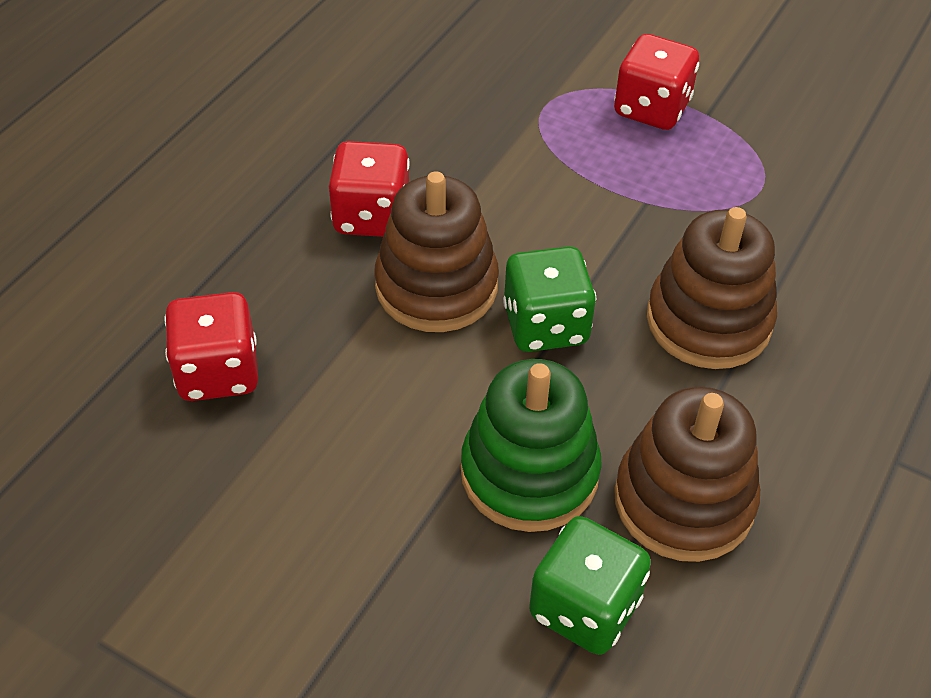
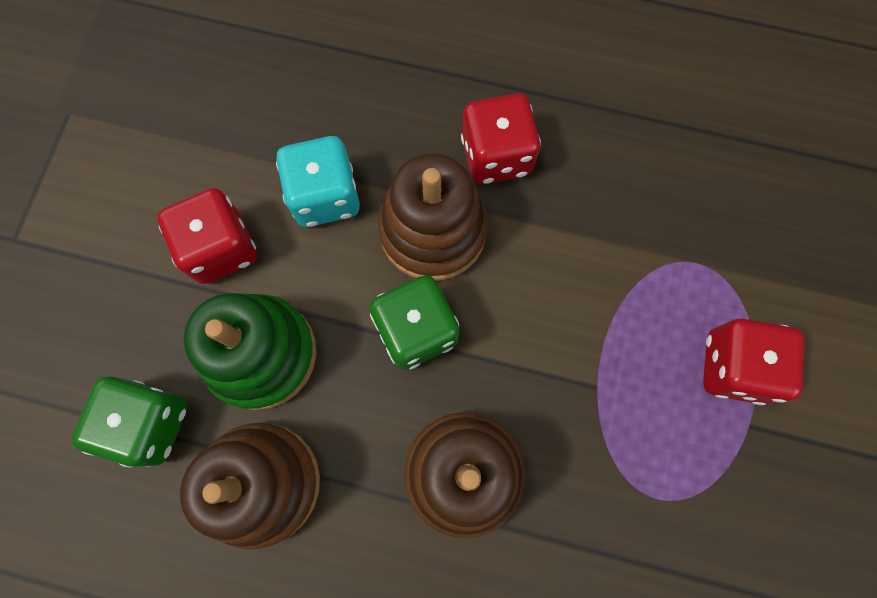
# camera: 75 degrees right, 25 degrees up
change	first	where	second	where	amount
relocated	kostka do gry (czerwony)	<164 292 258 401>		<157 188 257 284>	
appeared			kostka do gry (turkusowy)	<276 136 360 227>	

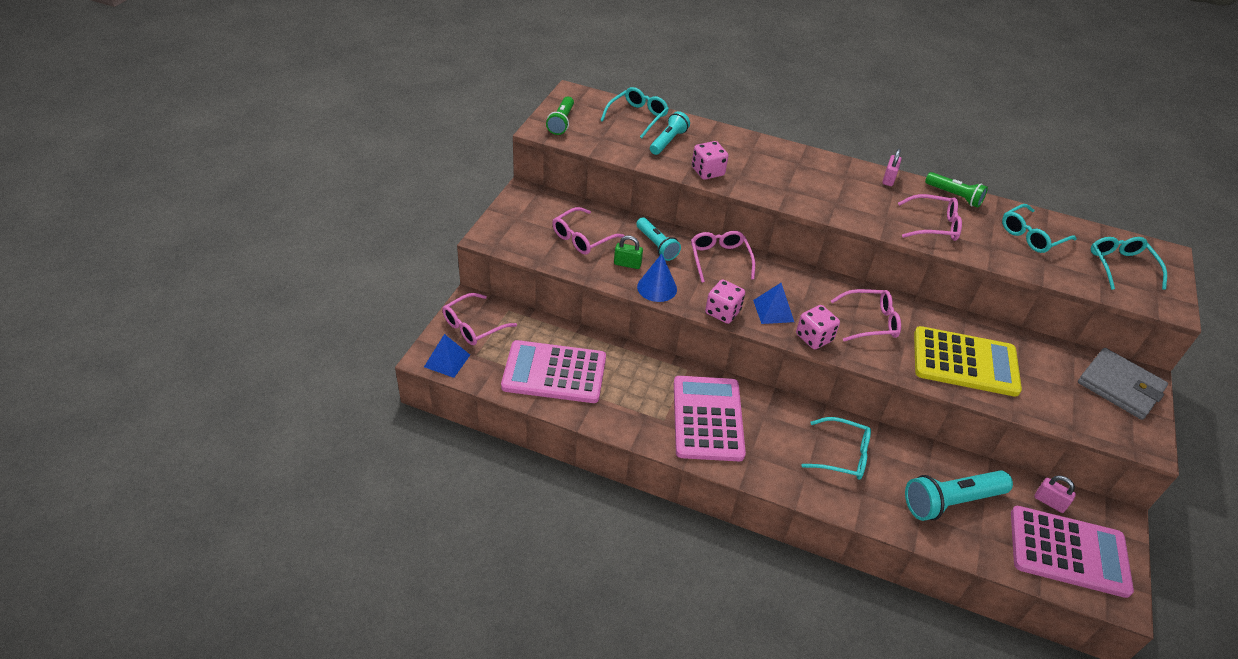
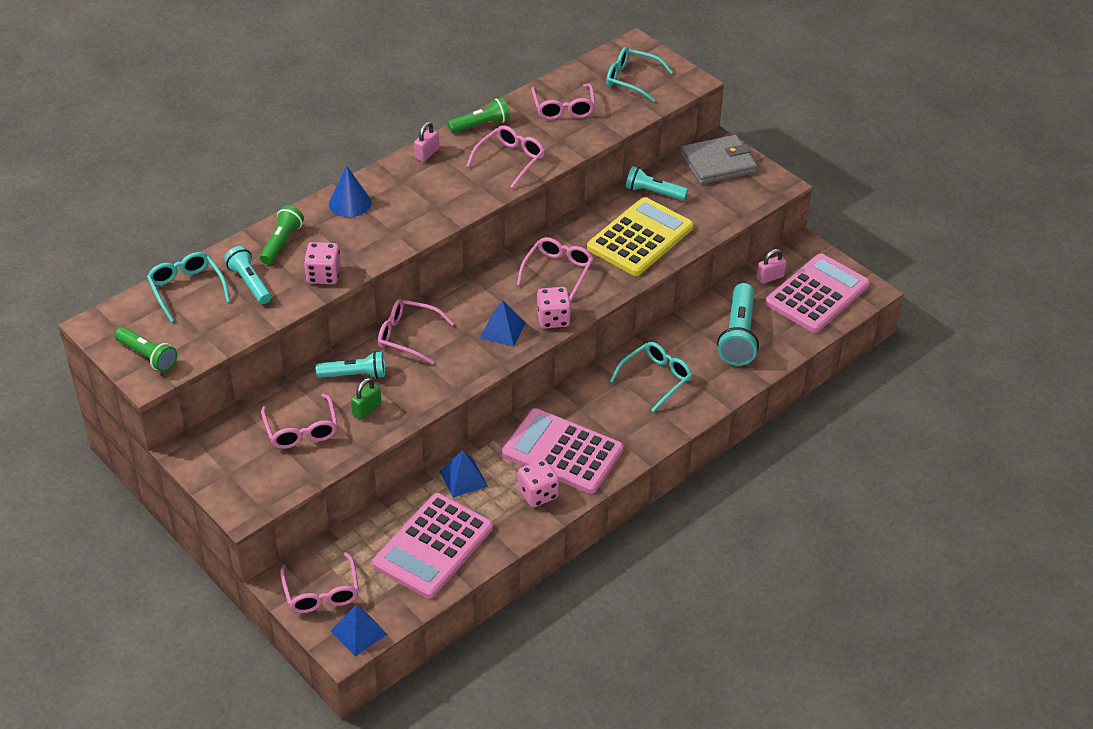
# camera: 60 degrees left, 0 degrees up
change	first	where	second	where	amount
spun	kłódka (różowy)	<882 149 901 186>		<414 122 439 162>	75 degrees clockwise
colour	okulary (turkusowy)	<1002 204 1077 253>	okulary (różowy)	<531 84 595 120>	
relocated	stożek (niebieski)	<637 254 677 302>		<329 166 371 217>	
relocated	kostka do gry (różowy)	<705 279 745 324>		<518 459 559 508>	
appeared			latarka (turkusowy)	<626 166 688 201>	
appeared			latarka (zielony)	<260 205 304 264>	
appeared			piramida (niebieski)	<439 450 488 498>	

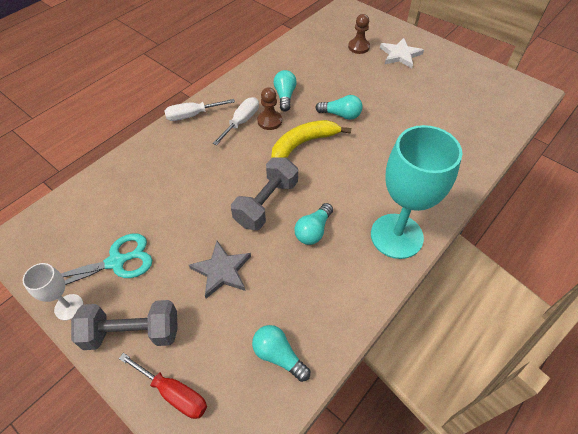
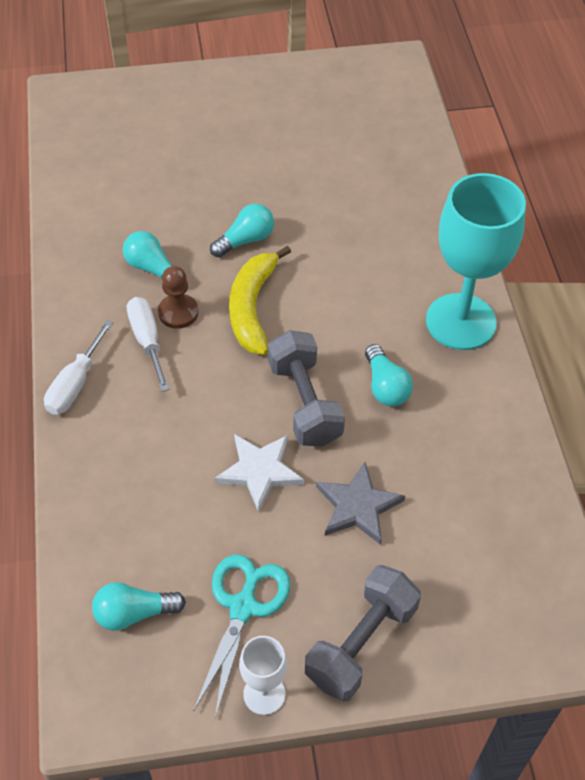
# camera: 50 degrees left, 0 degrees up
change	first	where	second	where	amount
missing	pionek (brązowy)	<348 14 370 54>			
relocated	gwiazda (biały)	<380 38 424 68>		<215 434 304 512>	
relocated	żarówka (turkusowy)	<252 325 310 382>		<92 582 186 631>	
missing	śrubokręt (czerwony)	<119 353 207 419>			

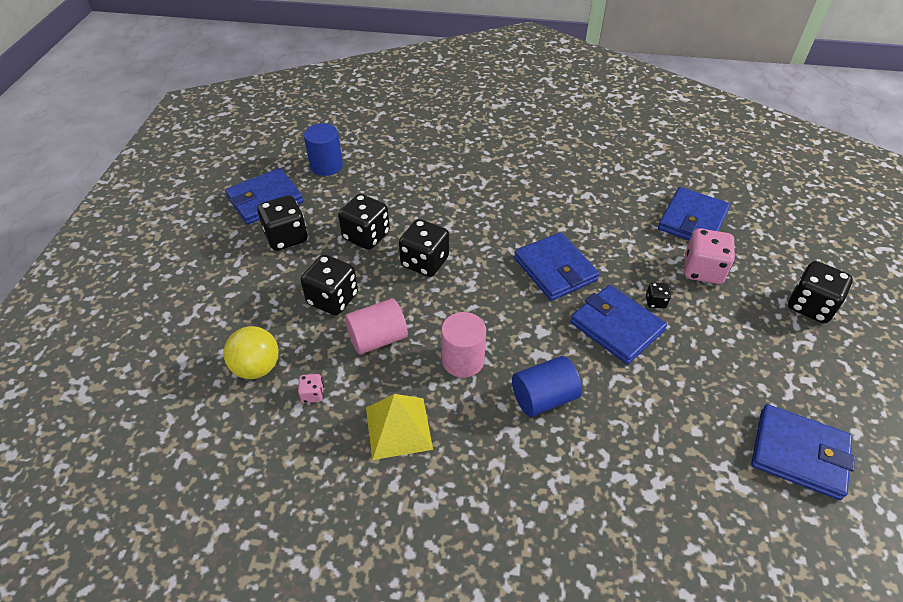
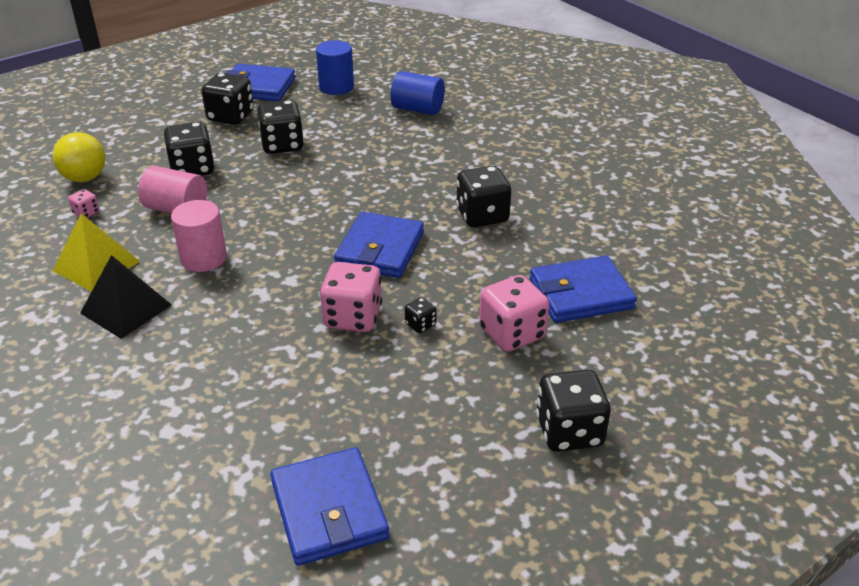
# camera: 45 degrees right, 10 degrees down
change	first	where	second	where	amount
relocated	kostka do gry (czarny)	<399 219 449 277>		<456 166 511 227>	
exchanged	portfel (niebieski)	<570 285 667 364>	kostka do gry (różowy)	<320 262 382 332>	
relocated	walec (niebieski)	<512 356 582 417>		<390 71 445 115>	
appeared			piramida (czarny)	<80 255 172 339>	

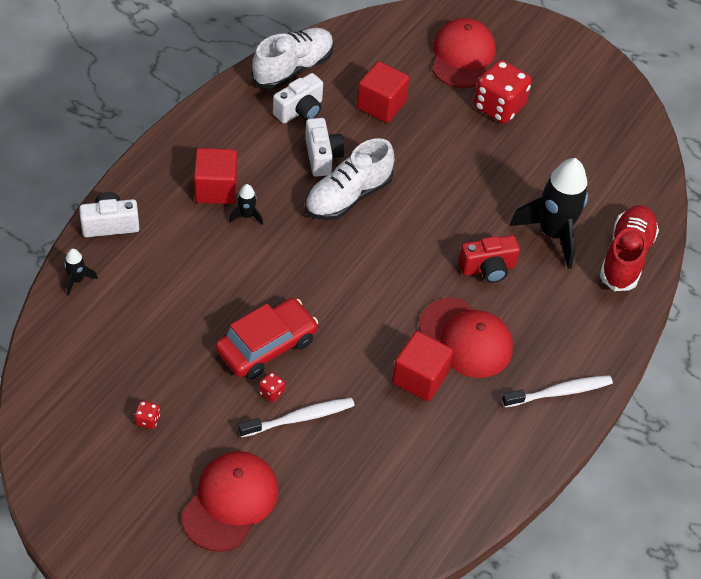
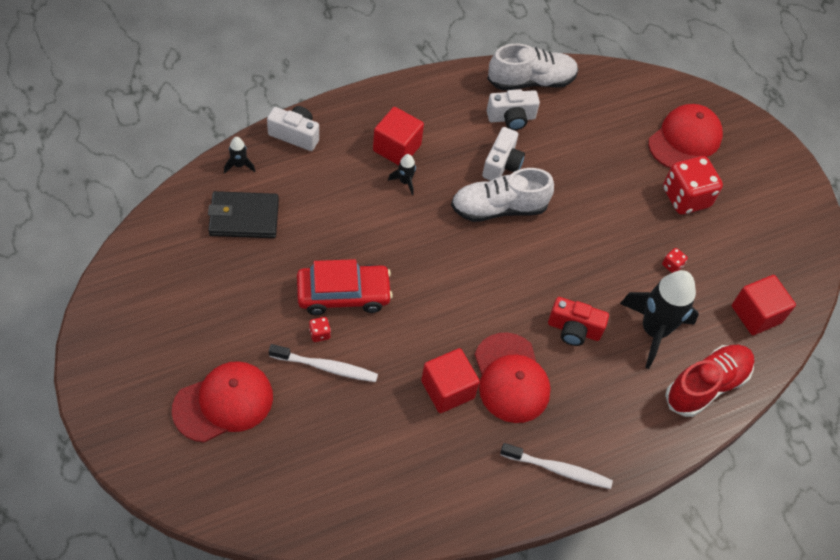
# camera: 30 degrees right, 5 degrees up
change	first	where	second	where	amount
relocated	sześcian (czerwony)	<357 61 409 123>		<732 275 796 335>	
relocated	kostka do gry (czerwony)	<134 401 160 429>		<662 248 688 273>	
appeared			portfel (czarny)	<208 191 279 238>	

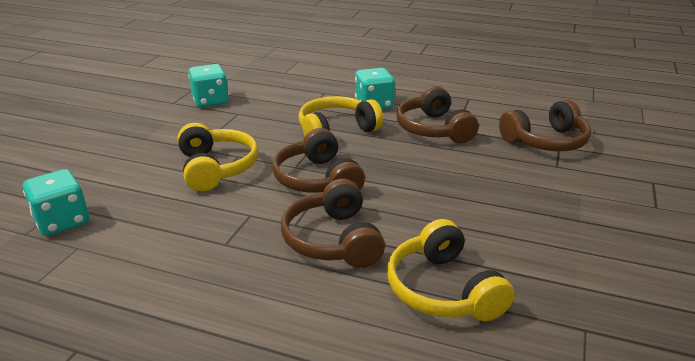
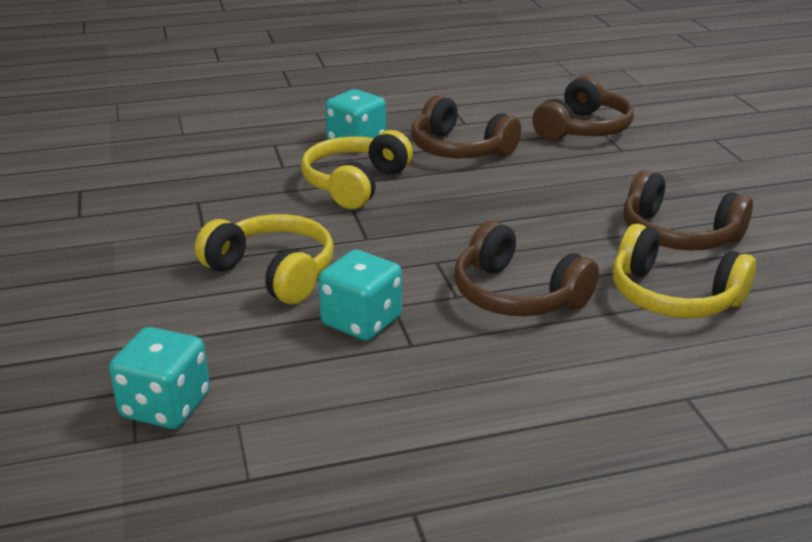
# camera: 35 degrees left, 0 degrees up
change	first	where	second	where	amount
relocated	kostka do gry (turkusowy)	<188 64 229 107>		<318 250 402 341>	
relocated	słuchawki (brązowy)	<272 128 365 193>		<624 170 753 251>	

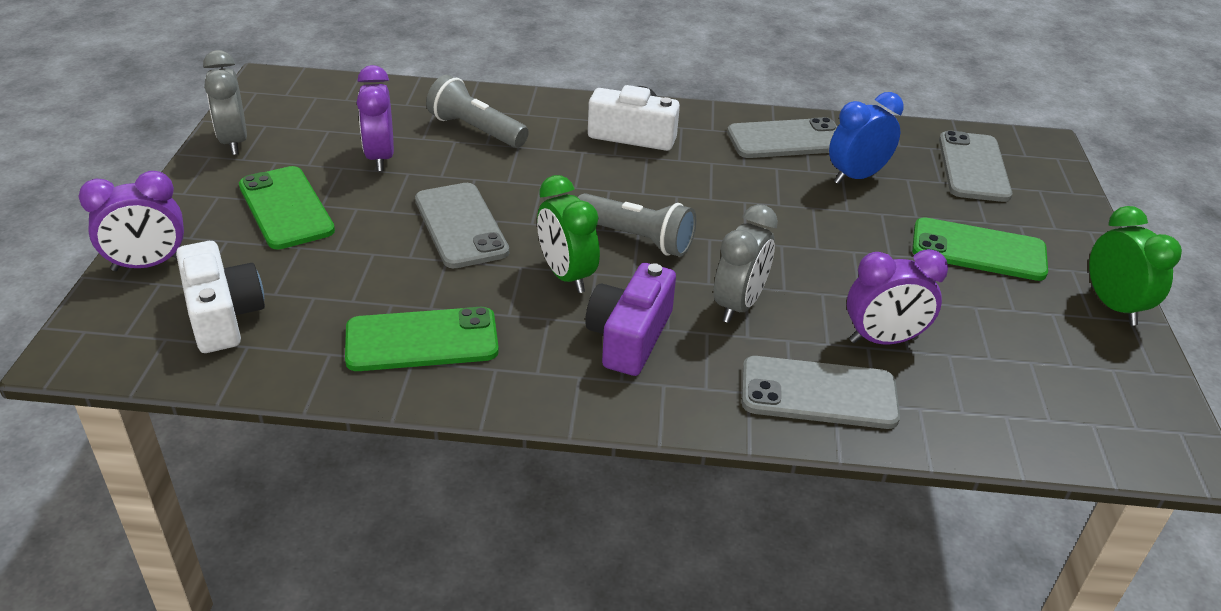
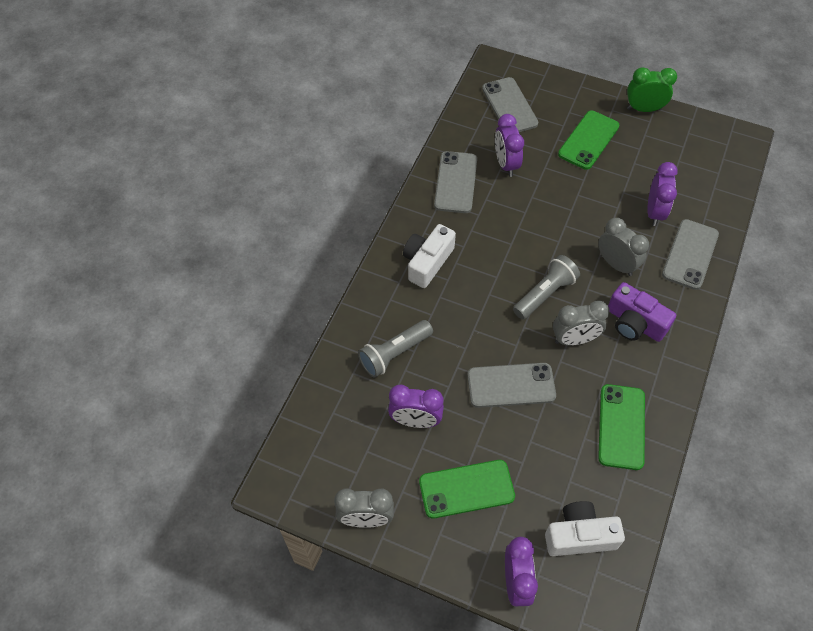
# camera: 70 degrees left, 20 degrees up
change	first	where	second	where	amount
colour	budzik (niebieski)	<829 92 903 184>	budzik (fioletowy)	<495 114 524 177>	
spun	telefon (szary)	<939 130 1012 202>		<482 77 538 132>	45 degrees clockwise
colour	budzik (zielony)	<537 175 600 293>	budzik (szary)	<553 301 610 346>	

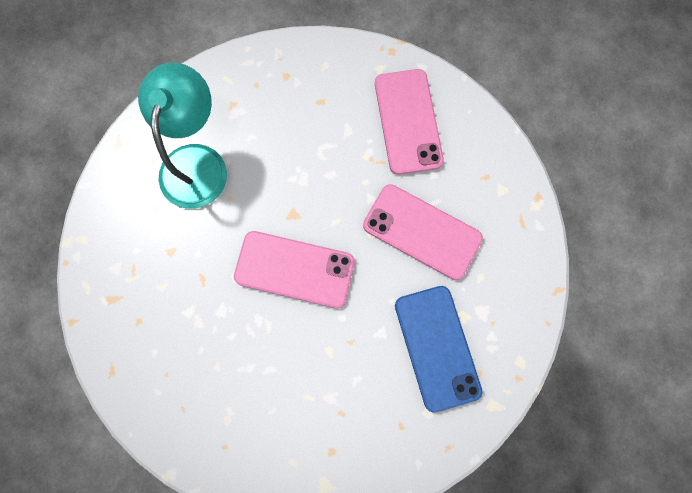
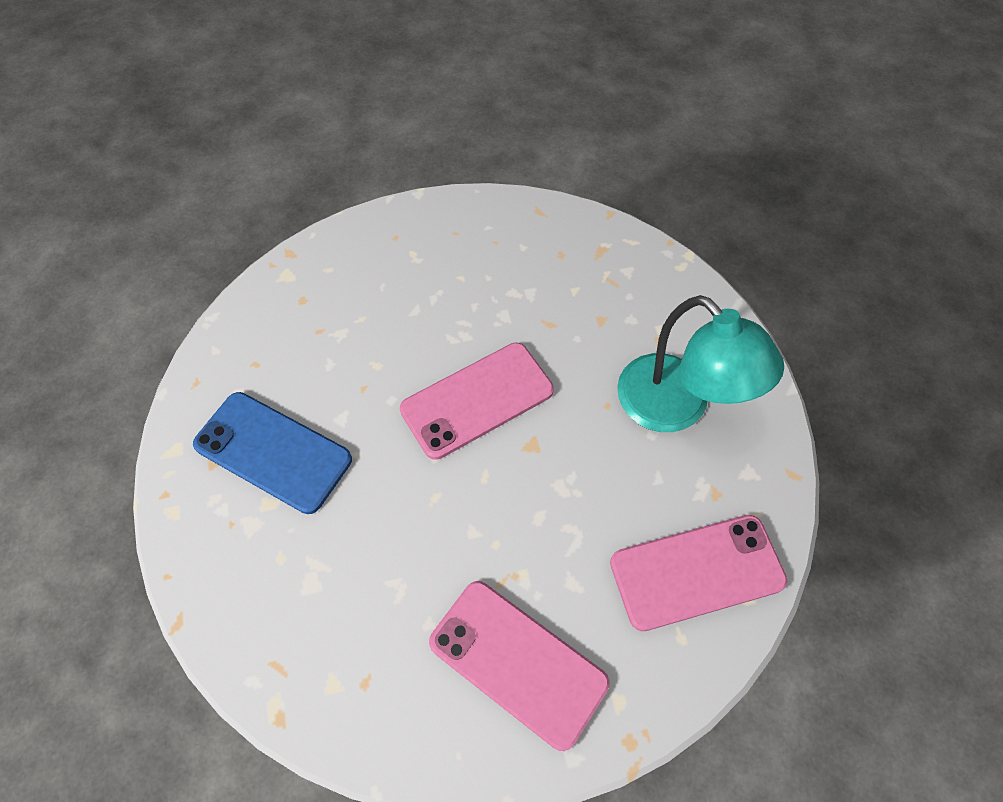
# camera: 135 degrees right, 15 degrees down
change	first	where	second	where	amount
relocated	telefon (różowy)	<363 184 483 280>		<610 515 788 631>	

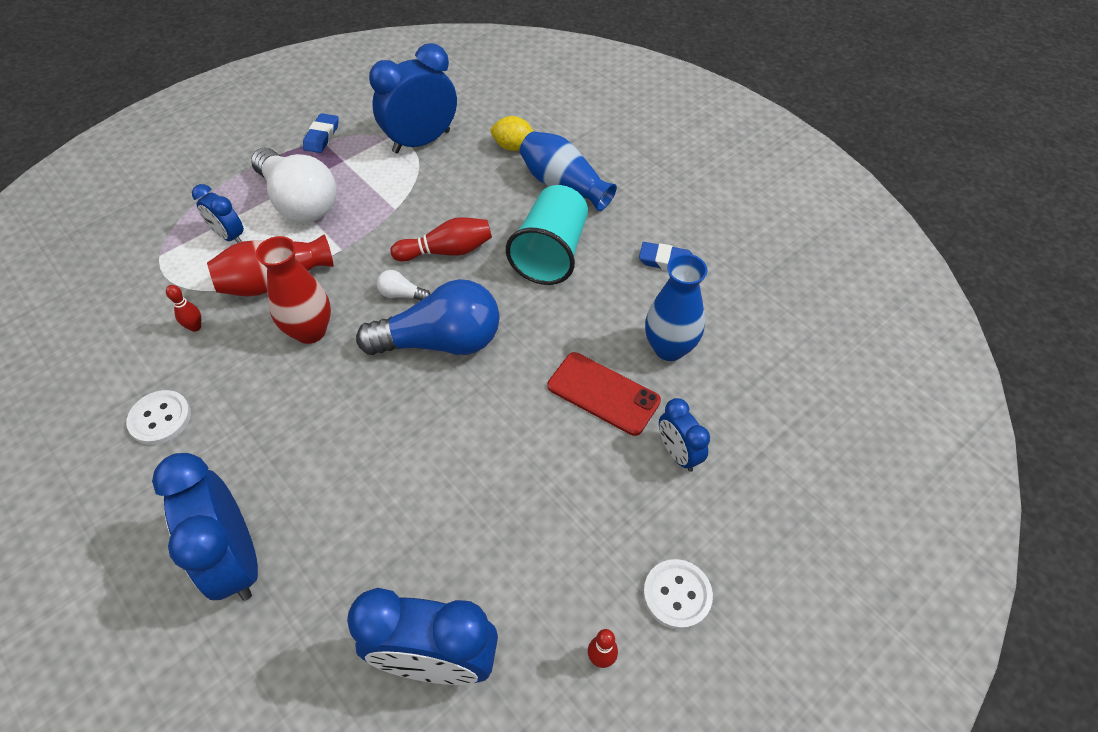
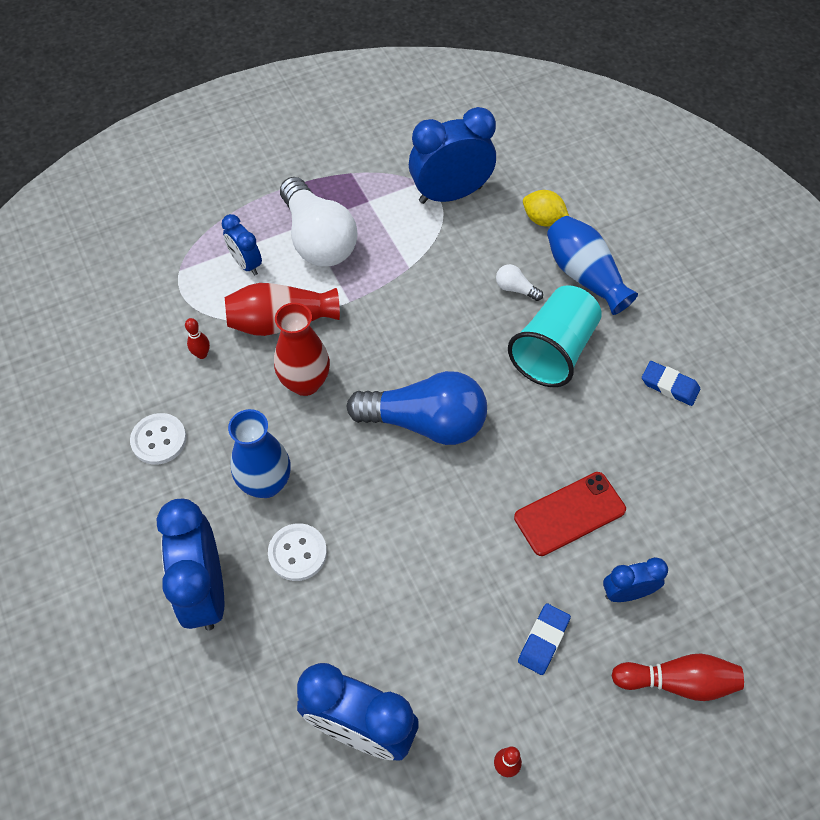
# camera: 15 degrees right, 5 degrees up
change	first	where	second	where	amount
relocated	gumka do mazania (niebieski)	<303 113 339 153>		<518 603 571 675>	
relocated	kręgiel (czerwony)	<390 217 492 262>		<612 653 744 701>	
relocated	wazon (niebieski)	<645 254 708 361>		<228 409 291 498>	
relocated	żarówka (biały)	<377 270 430 301>		<496 264 543 301>	
spun	telefon (czerwony)	<547 352 661 436>		<514 472 626 556>	75 degrees counterclockwise
spun	budzik (niebieski)	<659 398 710 472>		<603 557 668 602>	90 degrees clockwise
relocated	guzik (biały)	<643 559 713 630>		<268 523 327 581>	

